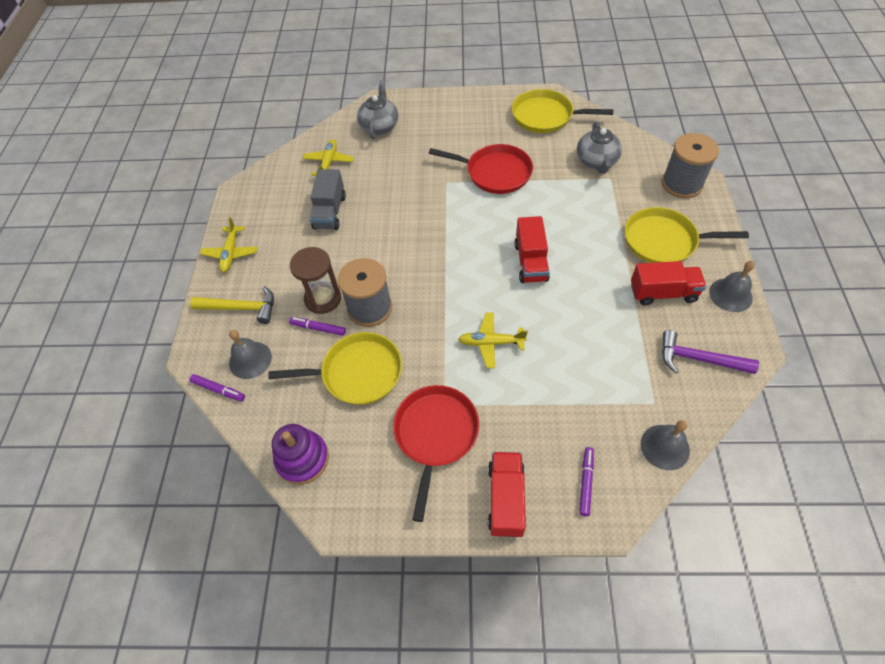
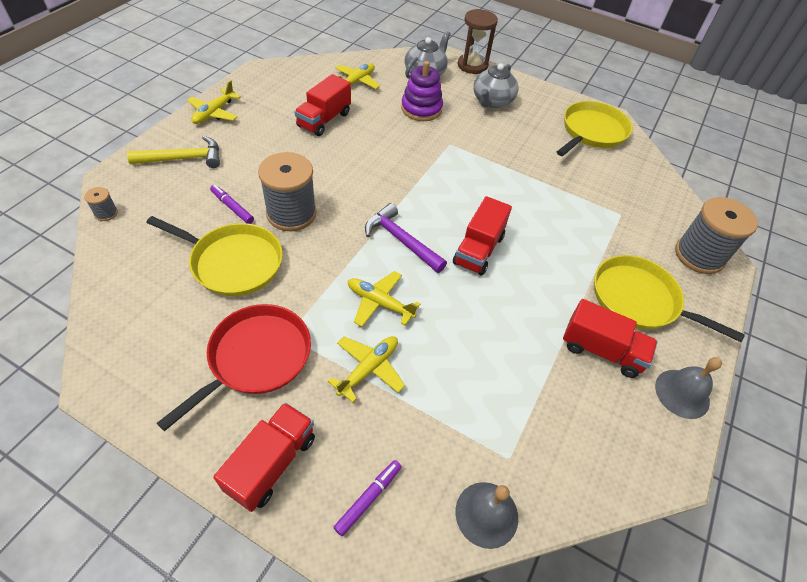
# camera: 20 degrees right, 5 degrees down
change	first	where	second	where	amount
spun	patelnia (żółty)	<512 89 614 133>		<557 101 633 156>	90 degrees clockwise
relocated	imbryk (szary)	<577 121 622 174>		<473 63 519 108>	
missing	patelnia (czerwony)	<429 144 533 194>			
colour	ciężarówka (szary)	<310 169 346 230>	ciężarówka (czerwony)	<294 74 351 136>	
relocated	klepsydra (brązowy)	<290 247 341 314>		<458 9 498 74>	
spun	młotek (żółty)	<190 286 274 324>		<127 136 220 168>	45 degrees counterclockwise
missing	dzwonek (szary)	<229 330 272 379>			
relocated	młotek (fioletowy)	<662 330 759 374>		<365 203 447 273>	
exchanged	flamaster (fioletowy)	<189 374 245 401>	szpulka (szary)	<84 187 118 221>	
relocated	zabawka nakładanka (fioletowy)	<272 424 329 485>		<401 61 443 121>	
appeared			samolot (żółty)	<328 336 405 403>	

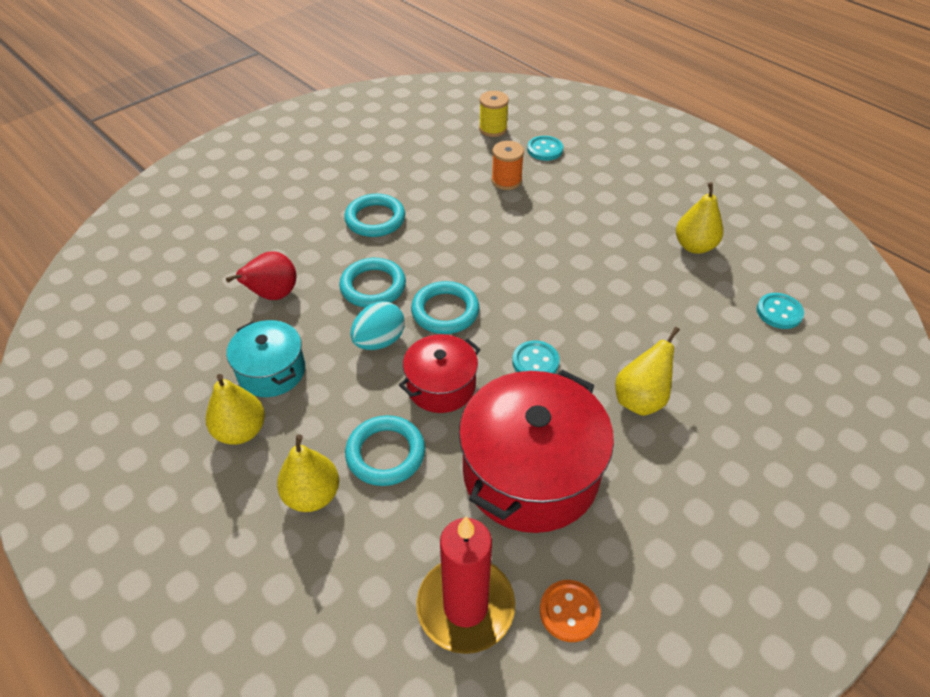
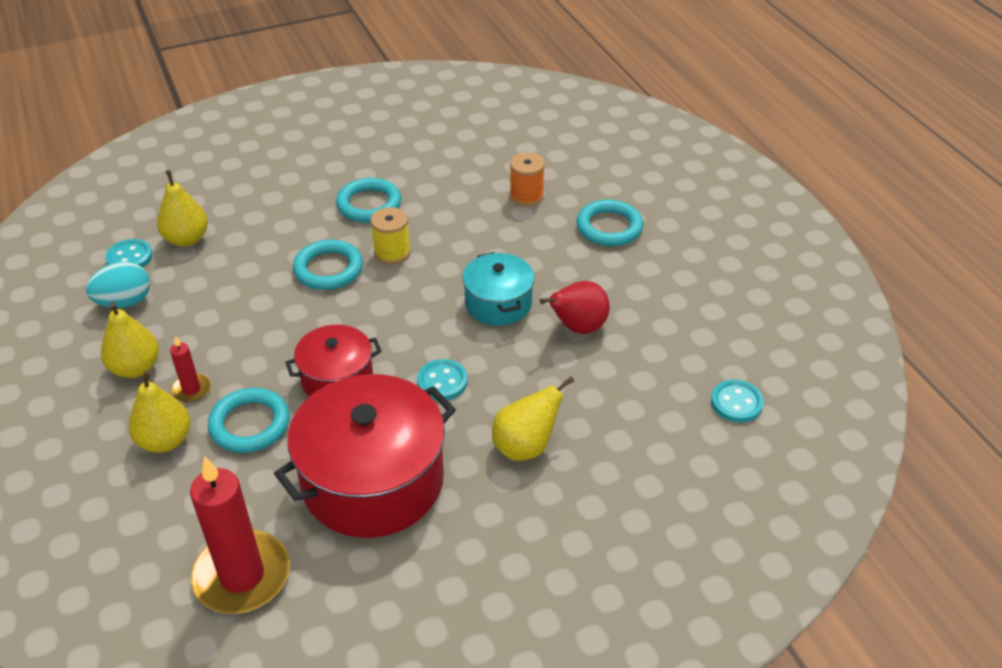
# camera: 20 degrees right, 5 degrees down
change	first	where	second	where	amount
relocated	szpulka (żółty)	<479 91 509 137>		<370 207 411 264>	
relocated	guzik (turkusowy)	<527 136 563 161>		<105 239 153 268>	
relocated	gruszka (żółty)	<676 182 723 254>		<157 170 208 247>	
relocated	gruszka (czerwony)	<226 251 296 300>		<540 281 610 334>	
relocated	pierścień (turkusowy)	<411 281 479 334>		<576 200 643 246>	
relocated	jajko (turkusowy)	<350 301 405 350>		<86 262 150 308>	
relocated	garnek (turkusowy)	<227 320 305 397>		<463 252 535 326>	
missing	guzik (pomarańczowy)	<540 580 601 642>			
appeared			świeca (czerwony)	<170 336 211 402>	

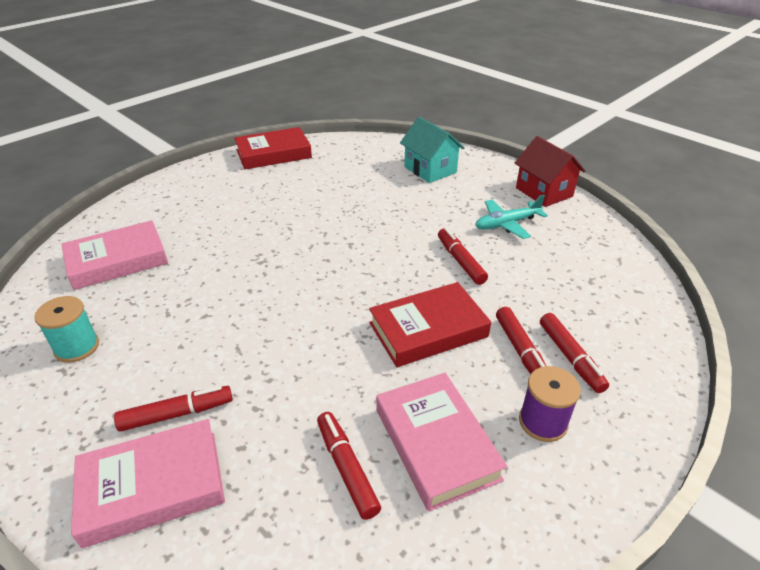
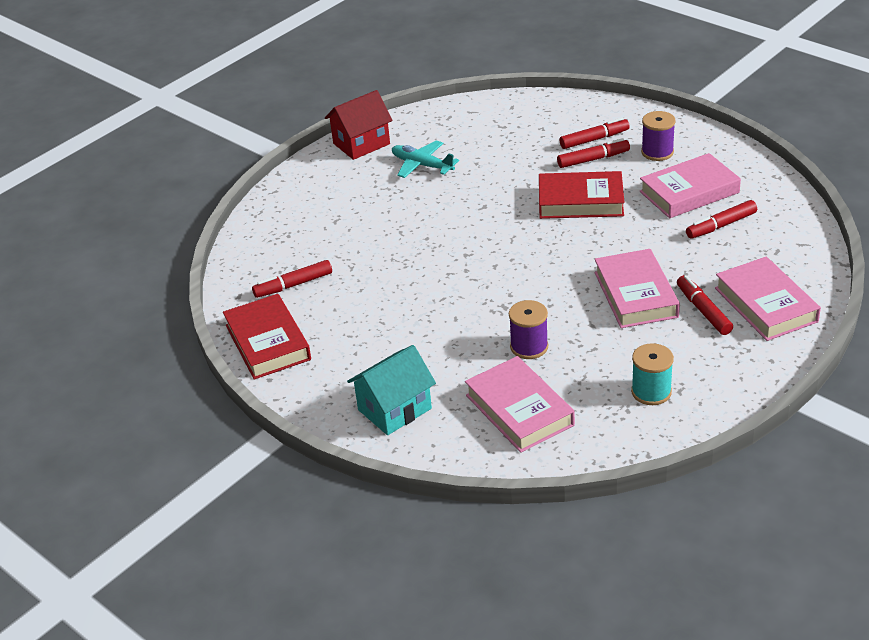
# camera: 90 degrees left, 0 degrees up
change	first	where	second	where	amount
relocated	domek (turkusowy)	<400 117 464 183>		<347 345 436 435>	
spun	samolot (turkusowy)	<475 195 548 239>		<392 140 459 178>	150 degrees clockwise
relocated	flamaster (czerwony)	<438 228 488 285>		<252 260 332 298>	
spun	książka (czerwony)	<369 282 491 367>		<539 171 625 219>	60 degrees counterclockwise
appeared			książka (różowy)	<594 249 680 328>	
appeared			szpulka (fioletowy)	<509 300 548 359>	

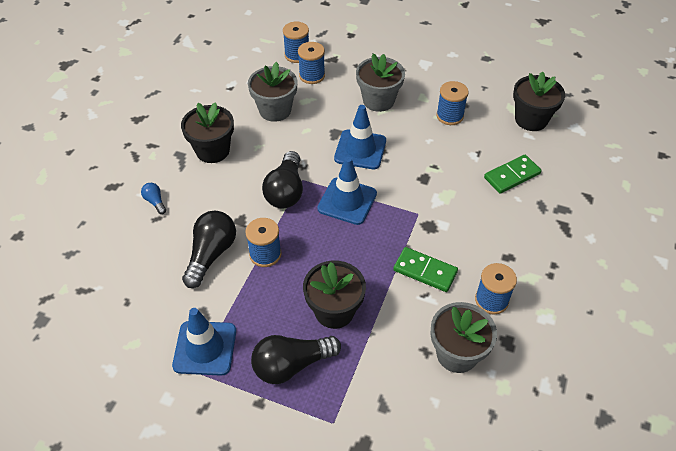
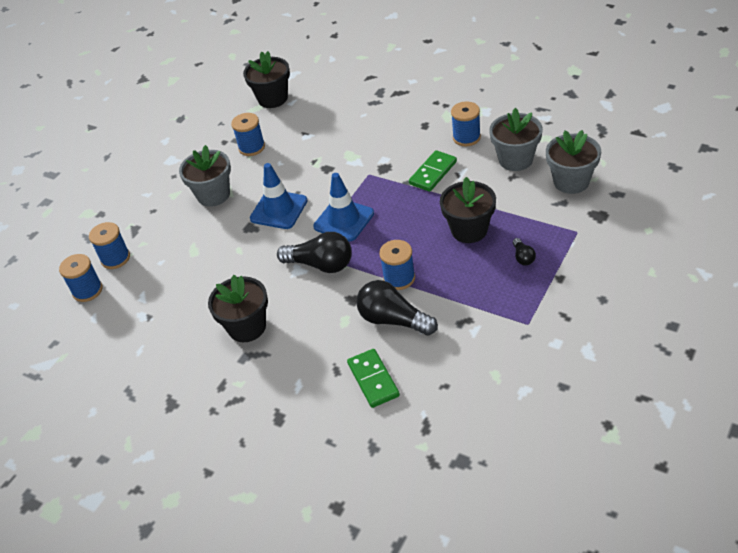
# camera: 75 degrees left, 5 degrees down
change	first	where	second	where	amount
relocated	szpulka (niebieski)	<298 42 325 84>		<59 254 102 302>	
relocated	doniczka (szary)	<248 62 298 122>		<546 130 601 194>	
relocated	kostka domina (zielony)	<484 155 541 194>		<347 349 400 408>	
missing	żarówka (niebieski)	<141 183 166 214>			
missing	pachołek (niebieski)	<172 308 236 376>			
size	żarówka (czarny)	<251 335 341 384>		<513 238 536 265>	x0.48

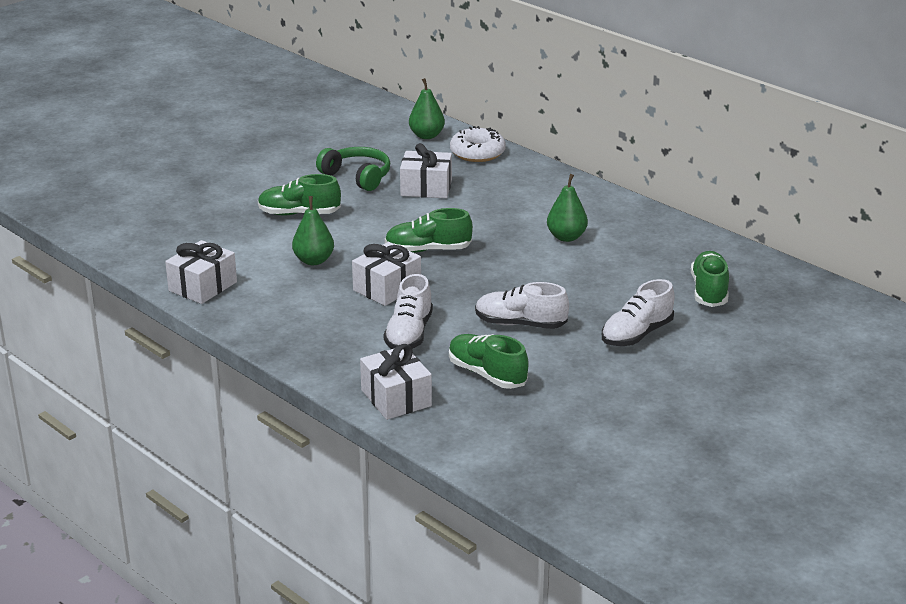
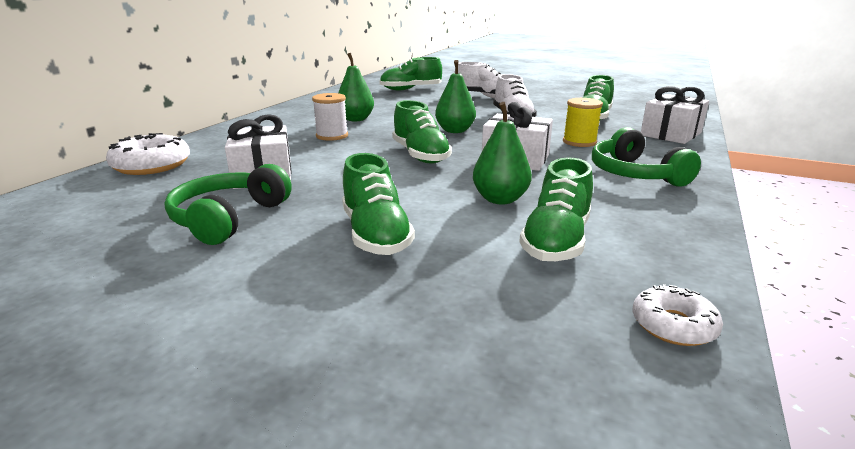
# camera: 110 degrees left, 5 degrees down
change	first	where	second	where	amount
relocated	gruszka (zielony)	<409 78 445 139>		<435 60 476 133>	
missing	prezent (biały)	<165 240 237 304>			
exchanged	but (biały)	<384 274 433 349>	szpulka (żółty)	<563 98 603 147>	
appeared			szpulka (biały)	<312 93 348 141>	
appeared			słuchawki (zielony)	<592 127 701 187>	
appeared			but (zielony)	<519 157 593 261>	
appeared			donut (biały)	<633 284 723 346>	

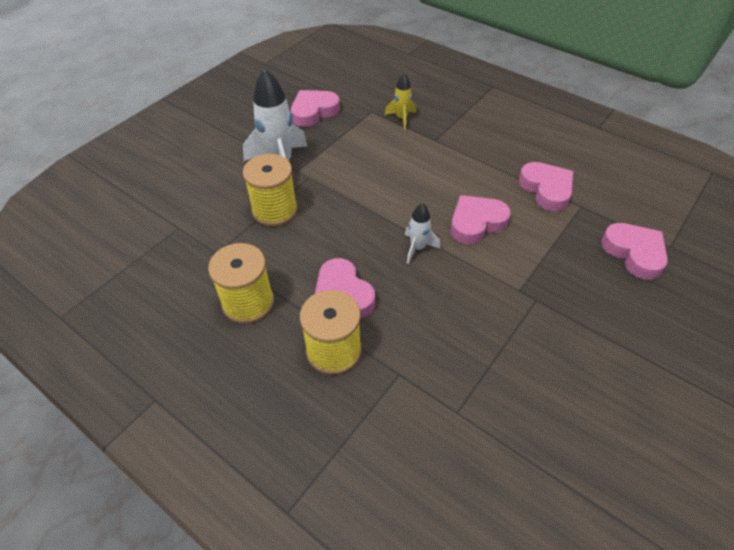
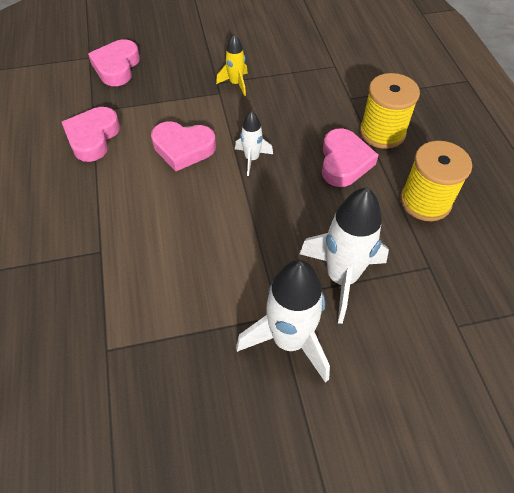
# camera: 140 degrees left, 5 degrees up
change	first	where	second	where	amount
relocated	rakieta (żółty)	<385 73 416 130>		<216 34 248 96>	
missing	serce (różowy)	<291 90 340 127>			
exchanged	szpulka (żółty)	<243 154 298 226>	rakieta (biały)	<300 187 389 324>	

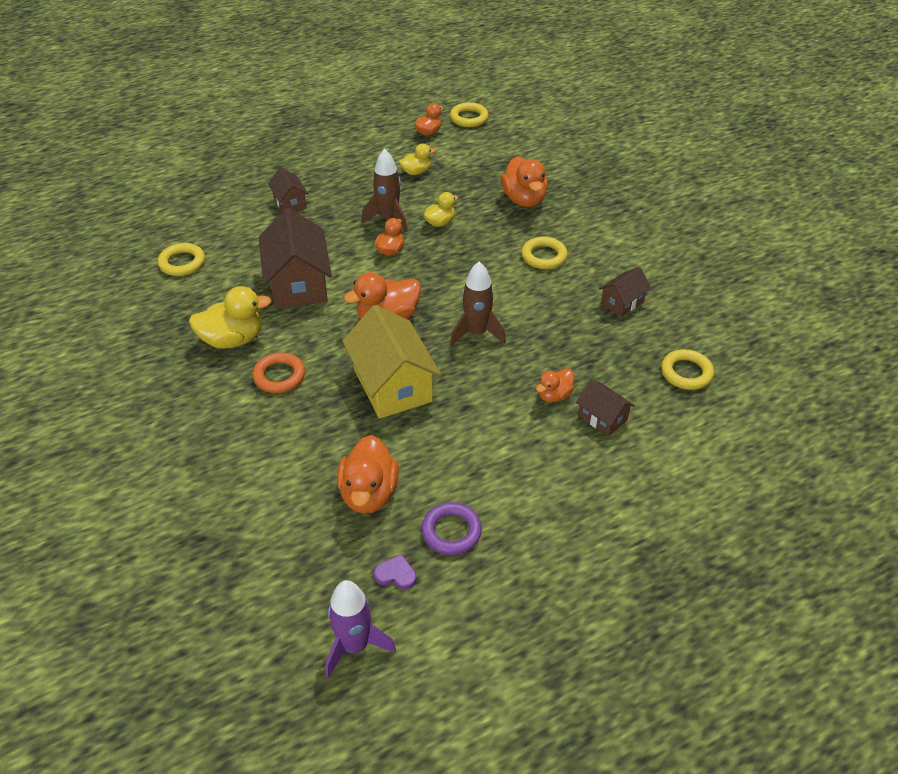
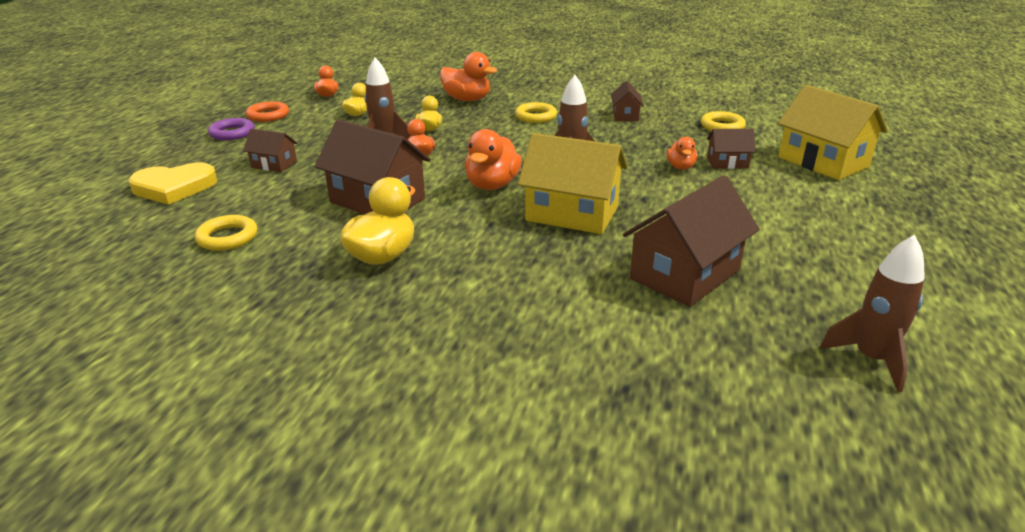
# camera: 45 degrees left, 15 degrees down
change	first	where	second	where	amount
missing	pierścień (żółty)	<450 102 489 127>			
relocated	pierścień (pomarańczowy)	<252 352 305 393>		<246 101 289 122>	
exchanged	kaczka (pomarańczowy)	<337 435 399 514>	domek (brązowy)	<623 175 760 307>	
relocated	pierścień (fioletowy)	<421 502 482 555>		<208 118 255 140>	
missing	serce (fioletowy)	<374 554 416 589>			
colour	rakieta (fioletowy)	<325 580 396 678>	rakieta (brązowy)	<820 235 925 393>	
appeared			domek (żółty)	<778 85 888 180>	
appeared			serce (żółty)	<129 163 217 205>	

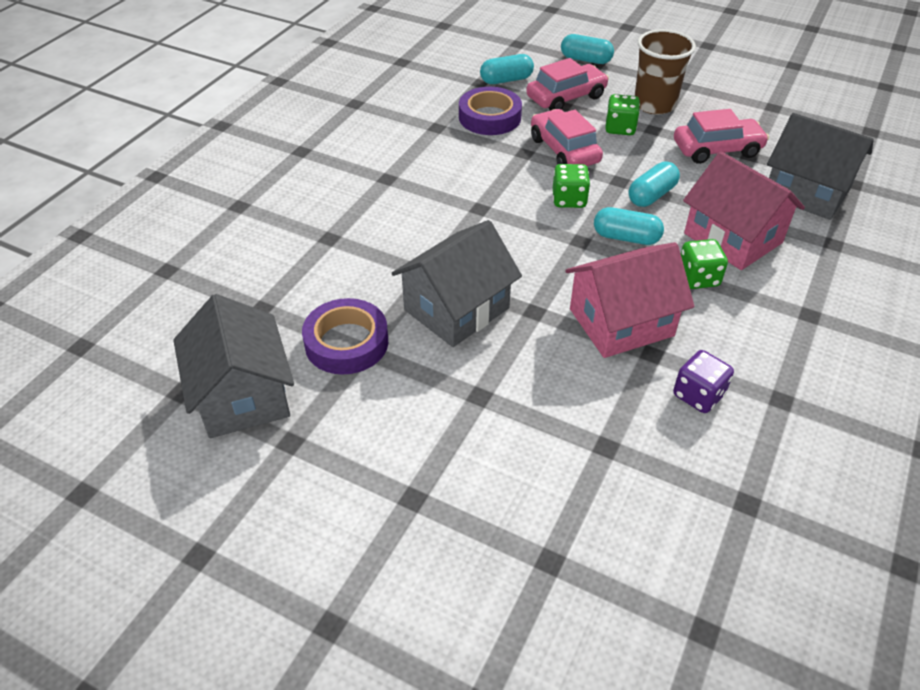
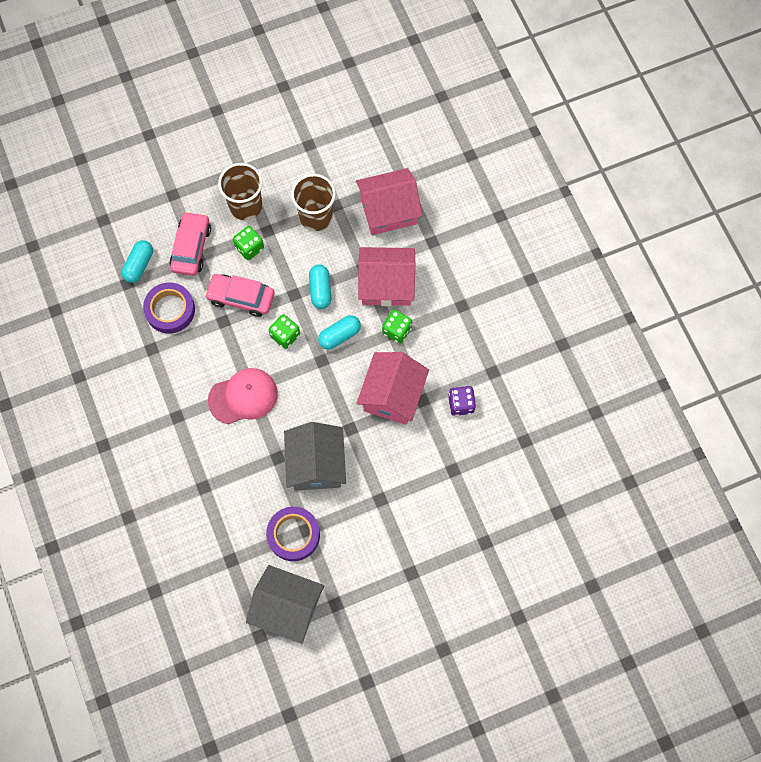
# camera: 50 degrees left, 25 degrees up
change	first	where	second	where	amount
missing	kapsułka (turkusowy)	<561 34 614 64>			
exchanged	samochód (różowy)	<674 109 769 164>	szklanka (brązowy)	<291 174 336 231>	
colour	domek (szary)	<767 113 874 220>	domek (różowy)	<356 168 422 235>	
appeared			czapka (różowy)	<208 368 278 424>	

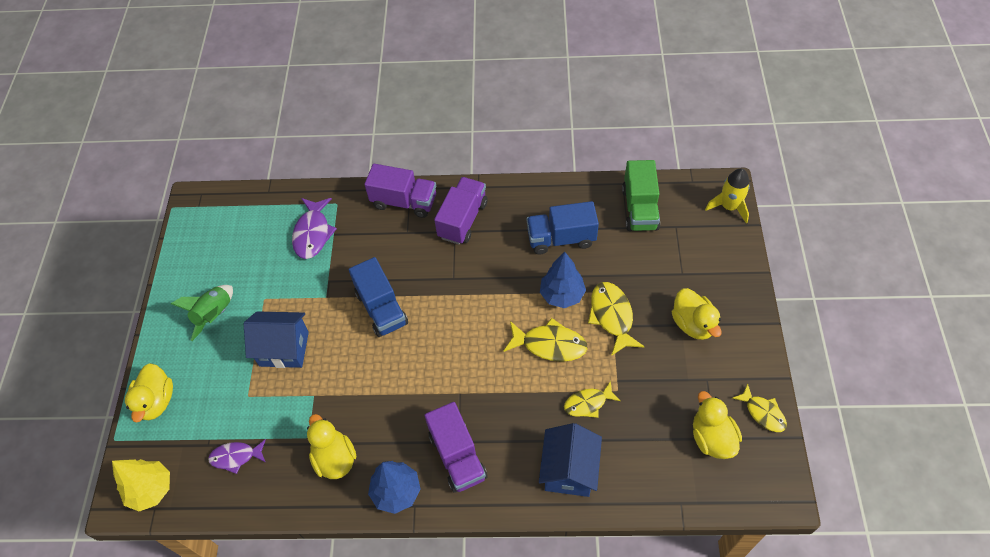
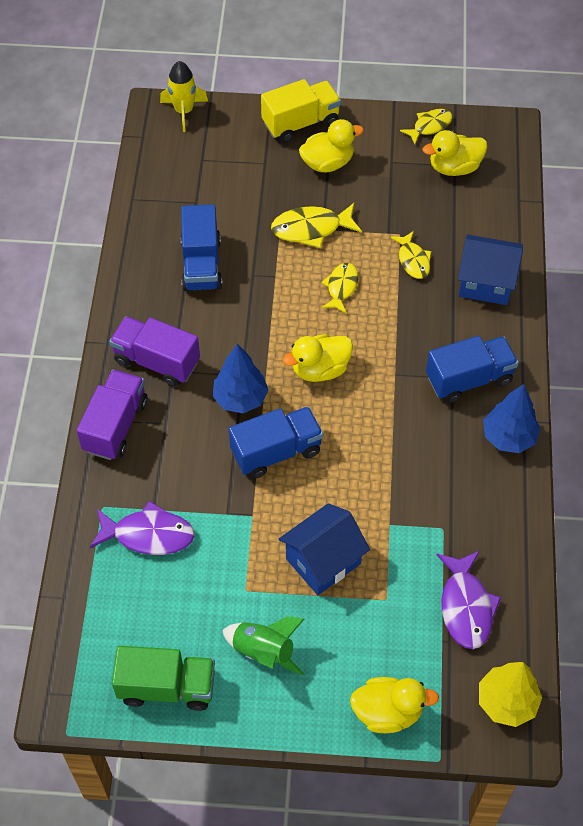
# camera: 90 degrees left, 0 degrees up
change	first	where	second	where	amount
relocated	ciężarówka (zielony)	<622 160 660 231>		<112 646 215 711>	
relocated	drzewko (niebieski)	<540 252 586 308>		<213 344 269 414>	
spun	domek (niebieski)	<244 311 309 368>		<279 503 370 595>	45 degrees clockwise
size	ryba (żółty)	<503 318 588 362>		<322 263 358 314>	x0.66
colour	ciężarówka (fioletowy)	<424 402 487 493>	ciężarówka (niebieski)	<426 336 519 403>	
relocated	kaczka (żółty)	<307 414 356 479>		<283 334 353 382>	
size	ryba (fioletowy)	<208 439 266 474>		<436 551 501 649>	x1.52
appeared			ciężarówka (żółty)	<261 79 341 143>	

